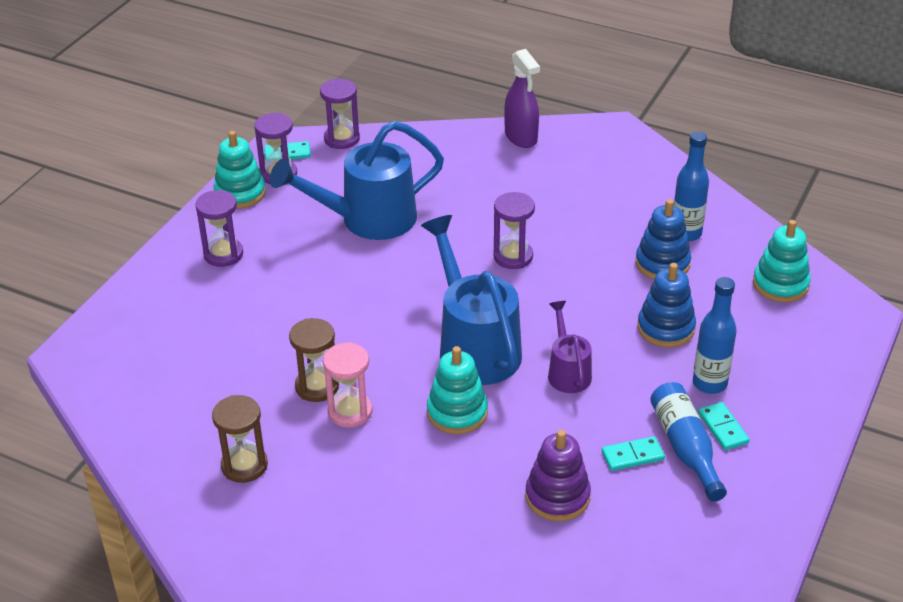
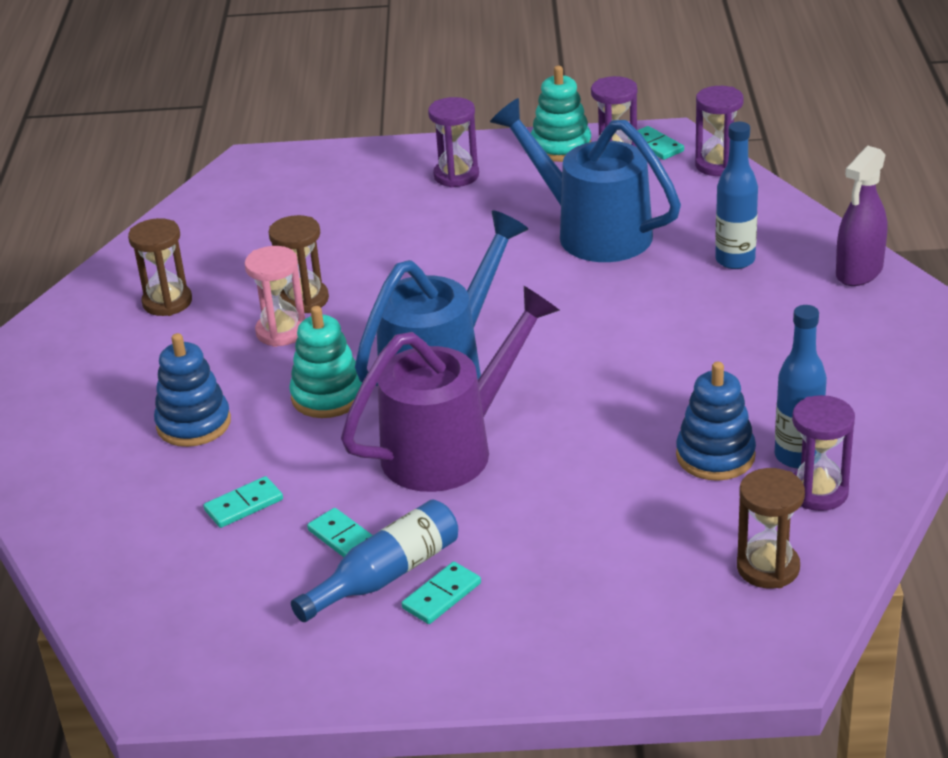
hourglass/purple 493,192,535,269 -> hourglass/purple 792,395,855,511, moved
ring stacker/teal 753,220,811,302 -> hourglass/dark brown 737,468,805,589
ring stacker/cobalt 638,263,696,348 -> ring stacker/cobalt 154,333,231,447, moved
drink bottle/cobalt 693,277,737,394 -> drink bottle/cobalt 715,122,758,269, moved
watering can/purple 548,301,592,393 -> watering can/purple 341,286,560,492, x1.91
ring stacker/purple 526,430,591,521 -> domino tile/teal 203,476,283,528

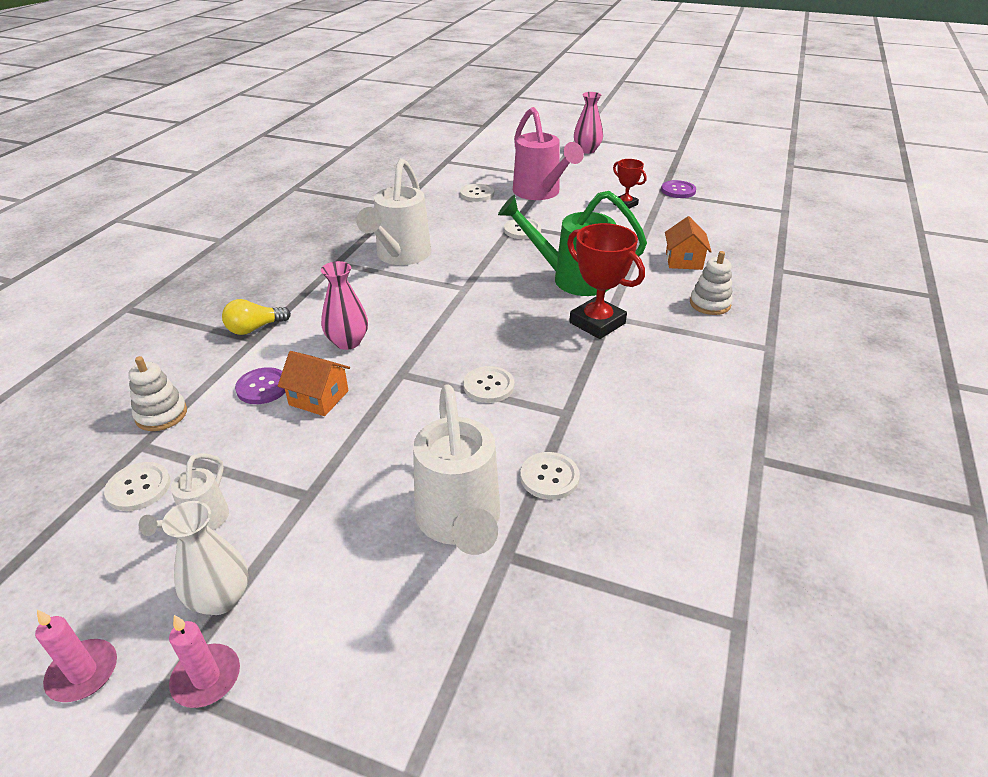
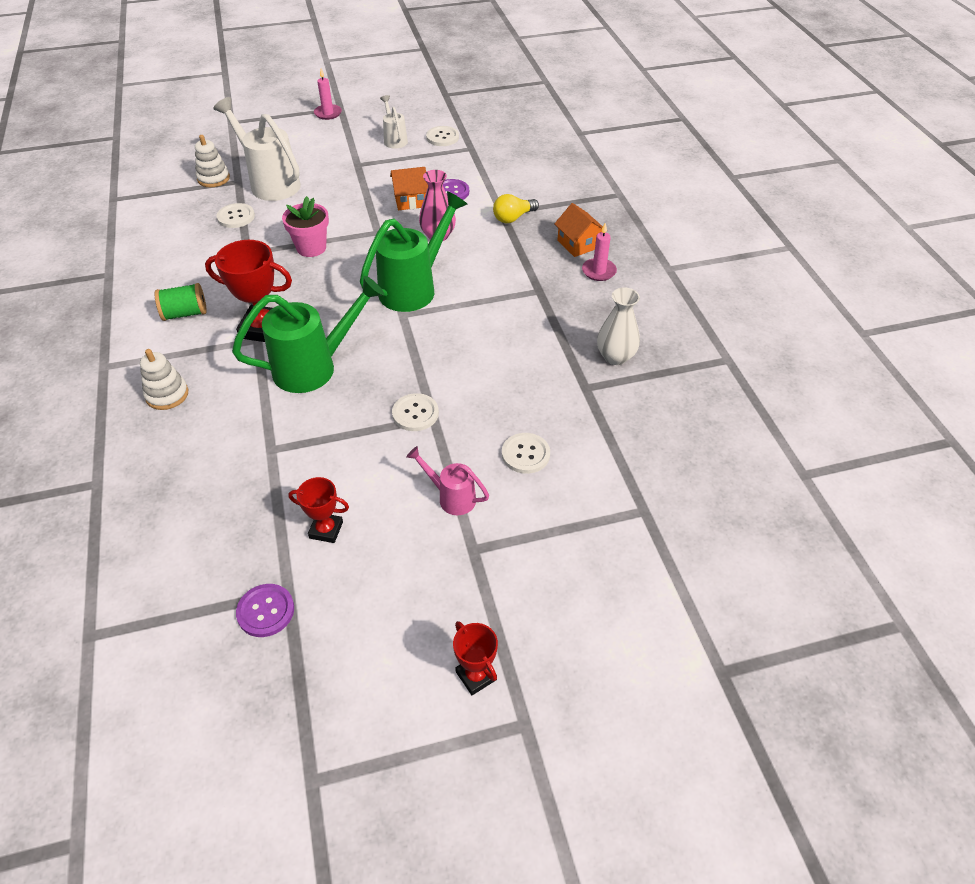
tall vase/pink 574,92,603,154 -> award cup/crimson 453,621,498,695
watering can/pink 513,107,584,200 -> watering can/pink 406,446,489,515, x0.52
watering can/snow-white 356,158,431,265 -> none
house/bright orange 665,216,712,270 -> house/bright orange 554,203,603,257, moved
light bulb/bright yellow 222,299,291,335 -> light bulb/bright yellow 493,194,539,223, 150 degrees counterclockwise
ring stacker/snow-white 128,356,187,431 -> ring stacker/snow-white 195,135,230,187, moved
button/snow-white 463,366,514,403 -> potted plant/pink 282,196,329,257
tall vase/snow-white 162,501,249,615 -> tall vase/snow-white 597,287,640,365, moved
pillar candle/pink 35,610,117,702 -> pillar candle/pink 582,223,617,281, moved
none -> watering can/leaf-green 360,191,468,312
none -> reel of thread/leaf-green 155,283,207,321

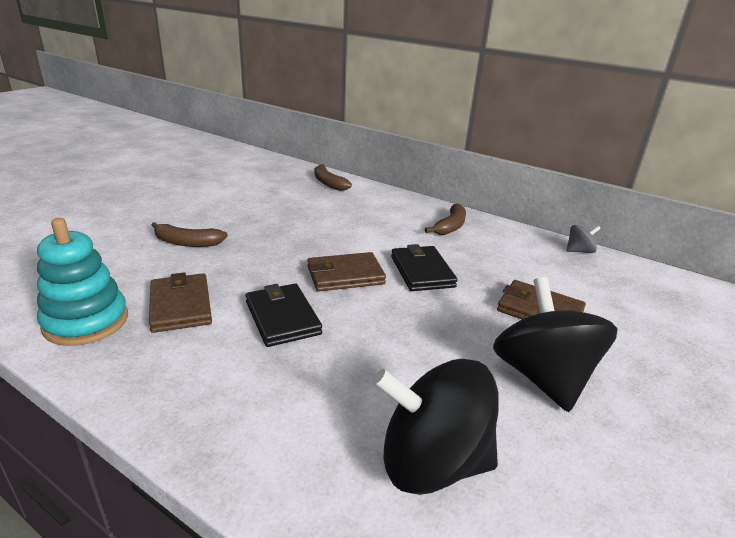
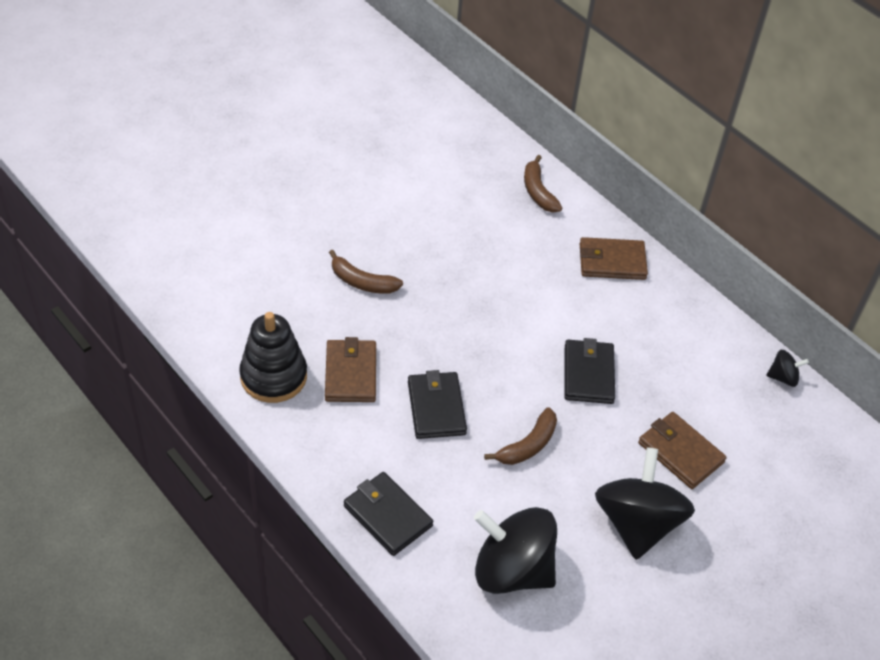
banana/dark brown 425,203,466,235 -> banana/dark brown 484,407,557,465, moved
ring stacker/teal 37,218,128,346 -> ring stacker/black 239,312,307,403
spinning top/gray 566,225,601,253 -> spinning top/black 766,350,809,387
billfold/dark brown 308,252,386,292 -> billfold/dark brown 580,237,648,280, moved
none -> billfold/black 344,472,433,556

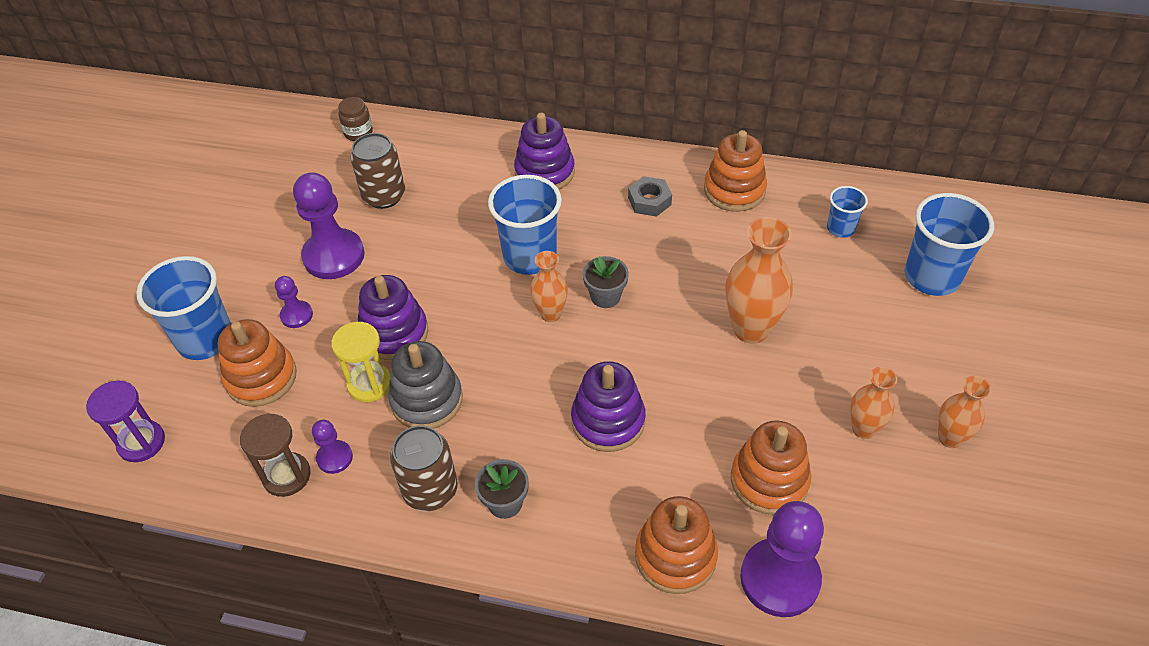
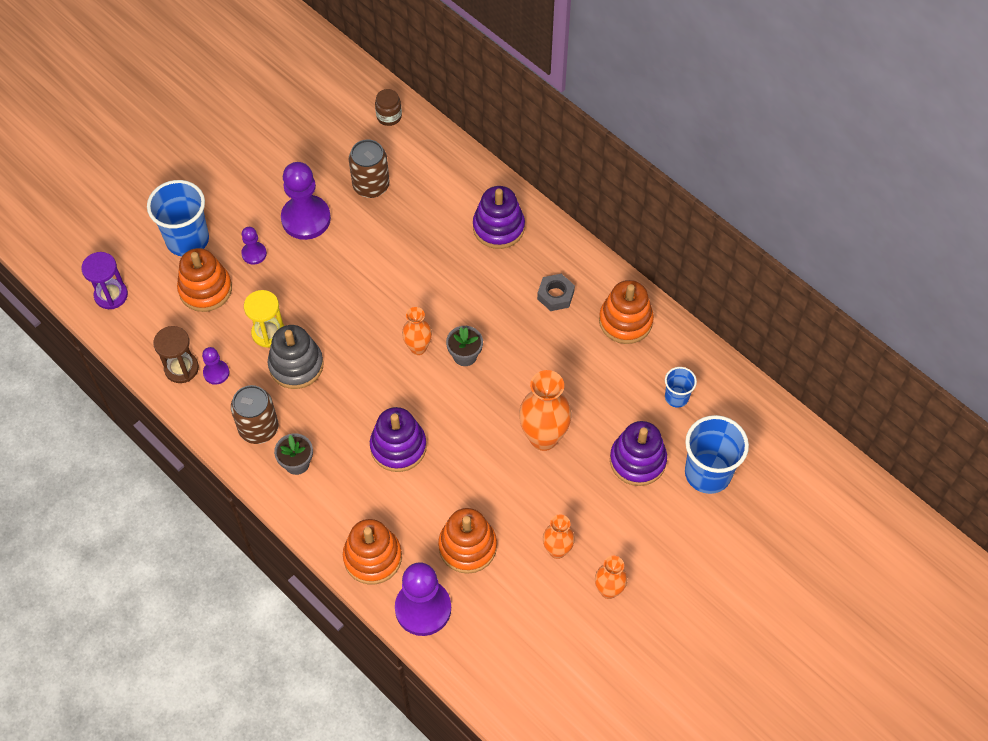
beaker/cobalt 488,175,562,275 -> none
ring stacker/purple 358,275,428,360 -> ring stacker/purple 610,421,667,486, moved

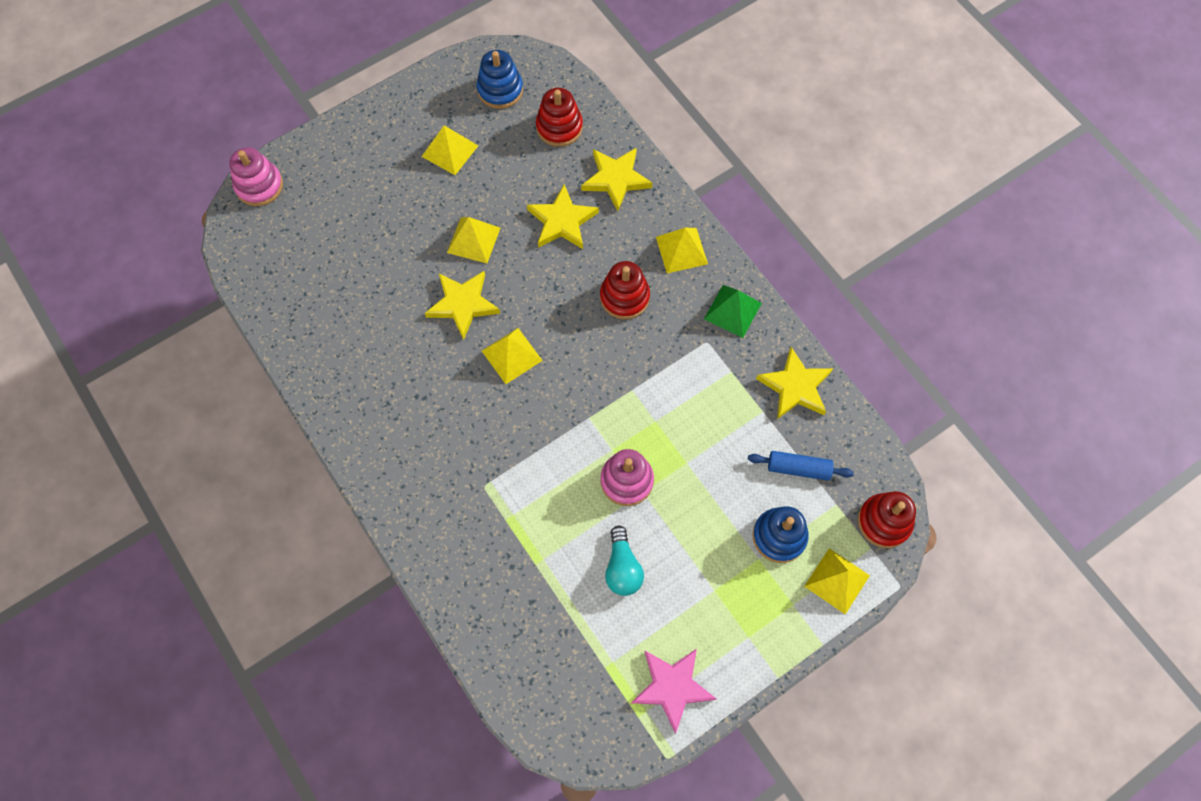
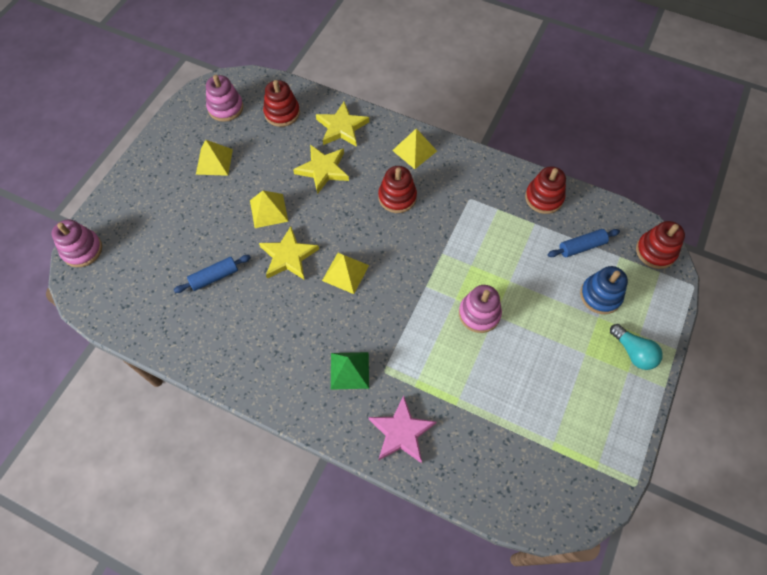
ring stacker/cobalt 477,50,523,109 -> ring stacker/pink 206,75,243,122
pyramid shape/leaf-green 704,285,762,338 -> pyramid shape/leaf-green 331,352,369,390, moved
star shape/bright yellow 756,347,833,419 -> ring stacker/crimson 525,166,566,214
light bulb/teal 605,526,644,596 -> light bulb/teal 610,324,663,370, moved
pyramid shape/bright yellow 804,548,870,614 -> none
star shape/pink 631,648,716,734 -> star shape/pink 369,396,437,463, moved
none -> dough roller/cobalt 174,255,251,293

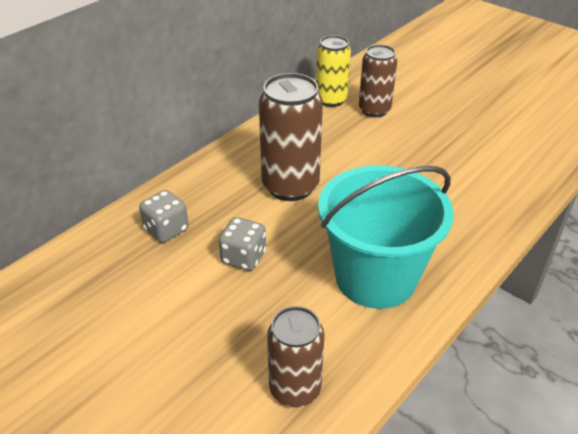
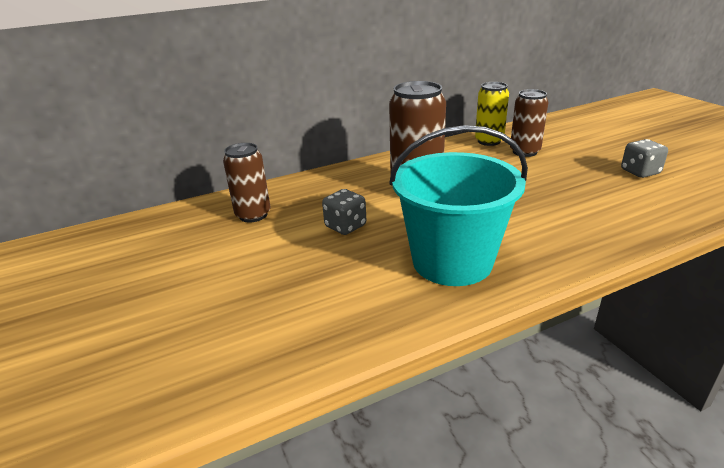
game die/gray 139,190,189,243 -> game die/gray 621,139,668,178, moved
soda can/dark brown 267,306,325,408 -> soda can/dark brown 223,143,270,222, moved

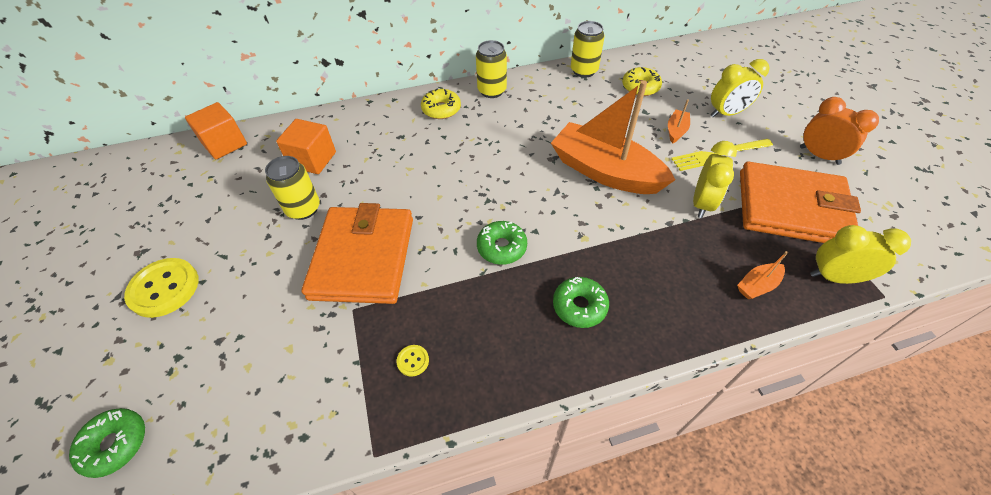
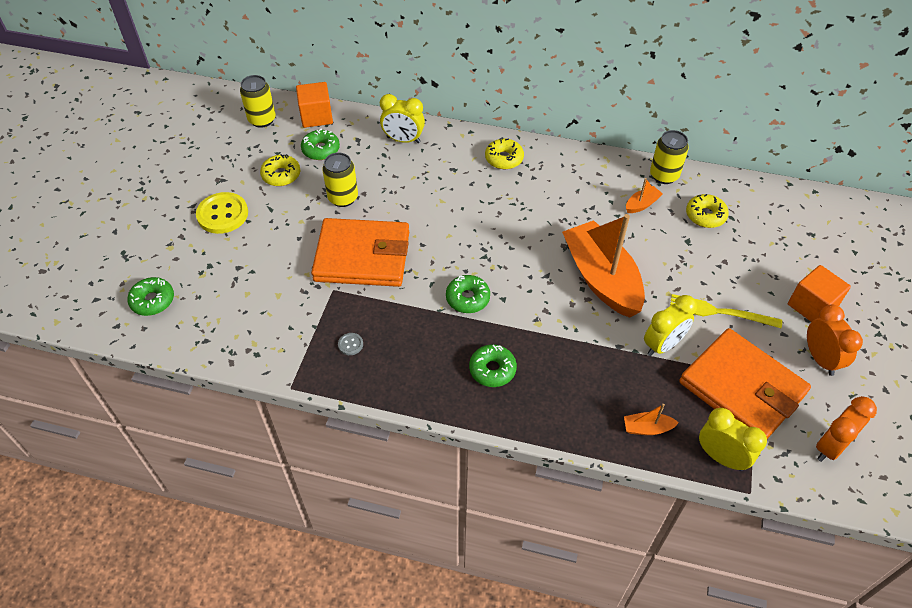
soda can/bright yellow 476,40,507,98 -> soda can/bright yellow 240,75,276,128, moved
bedside clock/bright yellow 711,59,770,118 -> bedside clock/bright yellow 380,94,425,143, moved
toy boat/bright orange 668,99,690,144 -> toy boat/bright orange 626,178,663,213, moved
cube/bright orange 276,119,336,174 -> cube/bright orange 788,265,851,322, moved
billfold/bright orange 302,203,413,304 -> billfold/bright orange 311,218,409,287, 60 degrees clockwise
button/bright yellow 397,345,429,377 -> button/gray 338,333,363,355
none -> donut/leaf-green 301,129,340,160
none -> donut/bright yellow 260,154,300,186
none -> bedside clock/bright orange 816,396,877,462

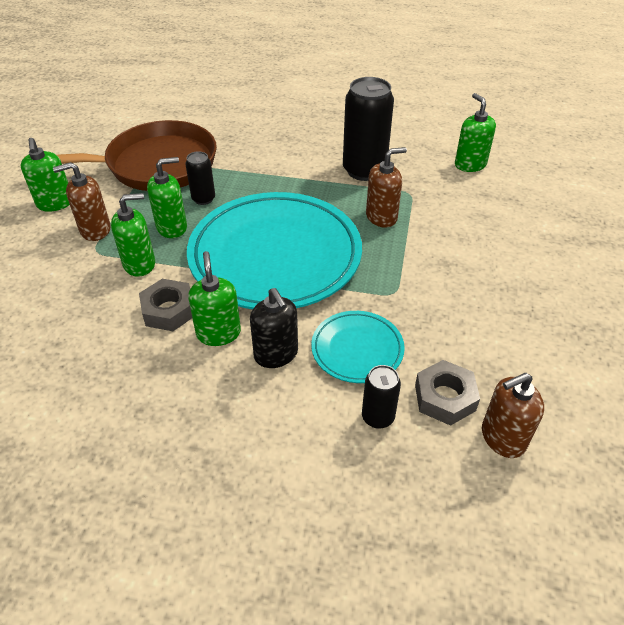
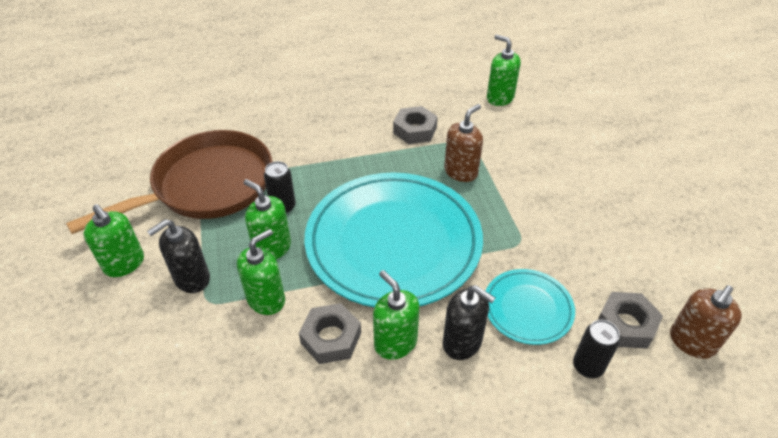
soda can/black 343,77,394,181 -> hexagon nut/gray 393,106,438,144
soap dispenser/leaf-green 147,157,187,238 -> soap dispenser/leaf-green 243,179,291,259, 90 degrees counterclockwise
soap dispenser/dark brown 53,162,111,241 -> soap dispenser/black 147,219,210,293

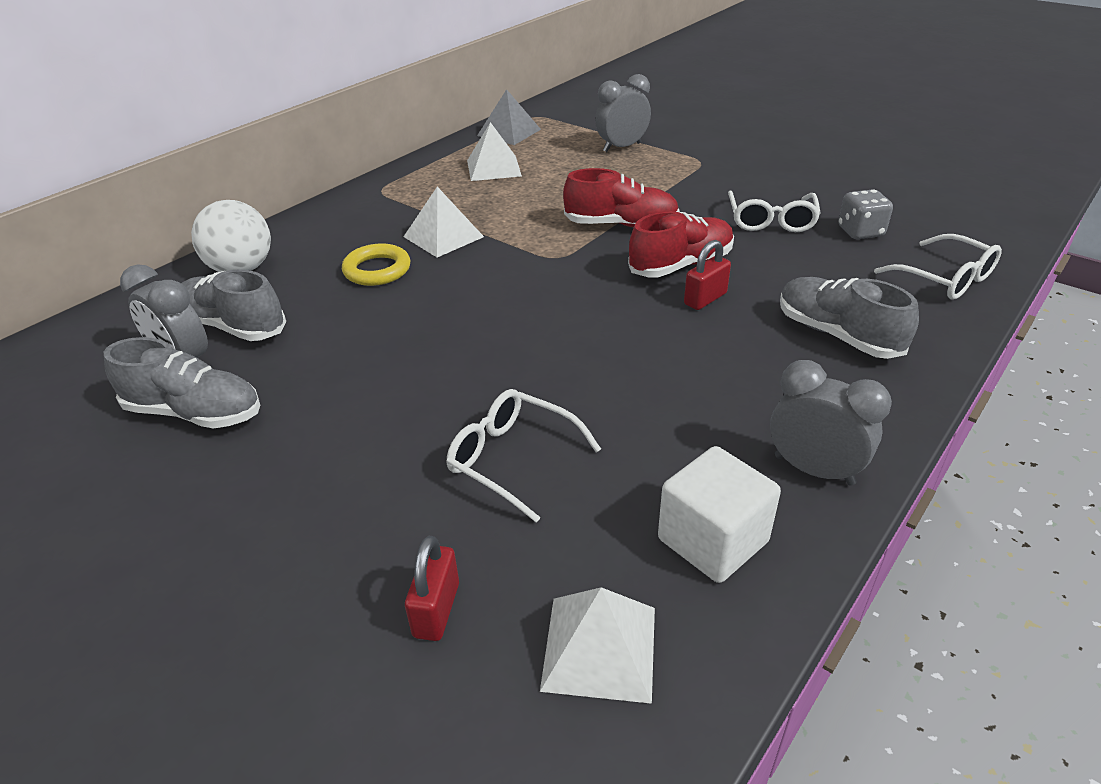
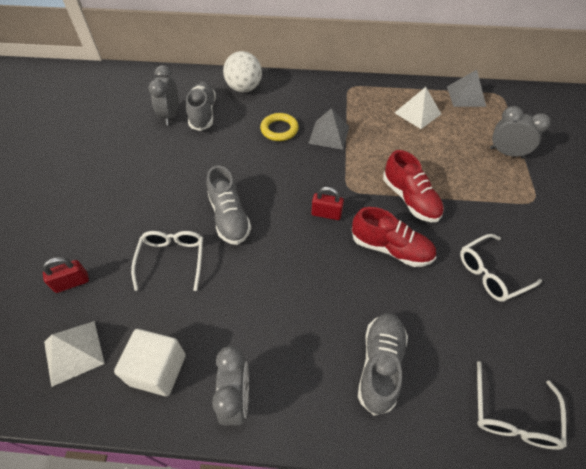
pyramid shape/snow-white 403,187,484,257 -> pyramid shape/gray 308,108,349,150
game die/gray 838,189,893,239 -> none
small lock/crimson 684,240,731,310 -> small lock/crimson 311,187,344,220, moved
shoe/gray 104,337,260,429 -> shoe/gray 206,165,251,245, moved

